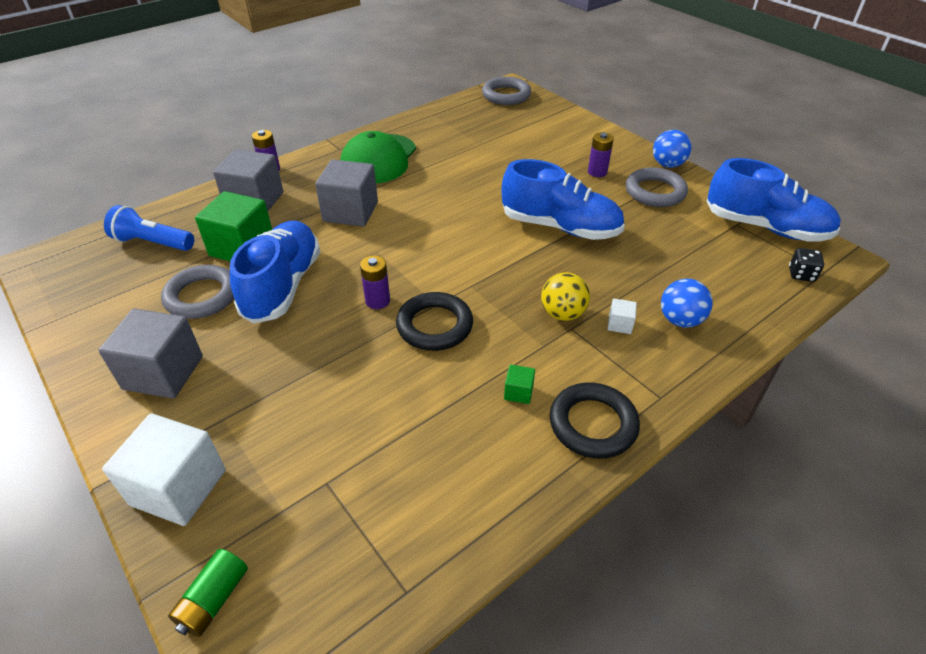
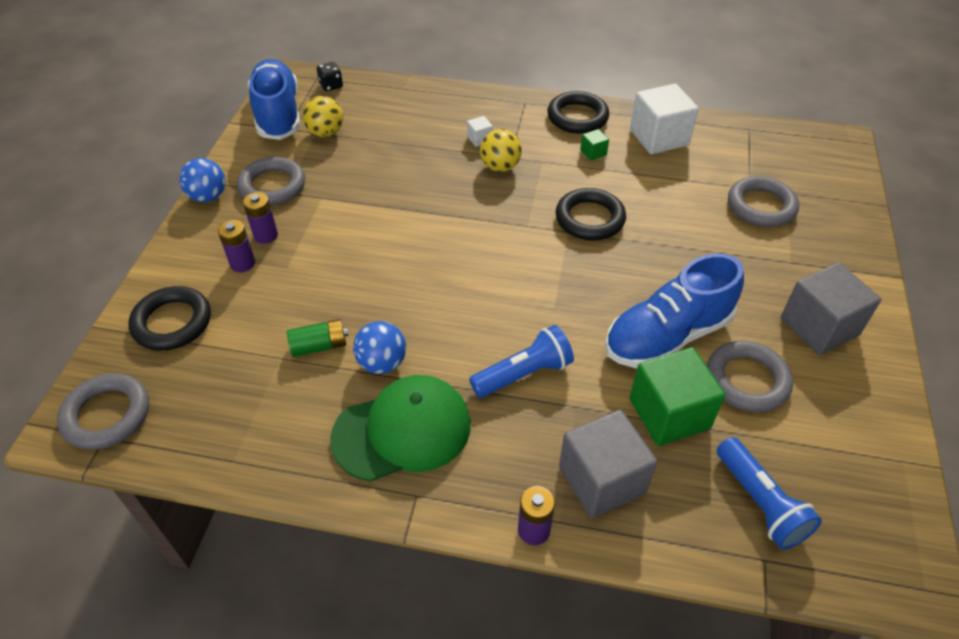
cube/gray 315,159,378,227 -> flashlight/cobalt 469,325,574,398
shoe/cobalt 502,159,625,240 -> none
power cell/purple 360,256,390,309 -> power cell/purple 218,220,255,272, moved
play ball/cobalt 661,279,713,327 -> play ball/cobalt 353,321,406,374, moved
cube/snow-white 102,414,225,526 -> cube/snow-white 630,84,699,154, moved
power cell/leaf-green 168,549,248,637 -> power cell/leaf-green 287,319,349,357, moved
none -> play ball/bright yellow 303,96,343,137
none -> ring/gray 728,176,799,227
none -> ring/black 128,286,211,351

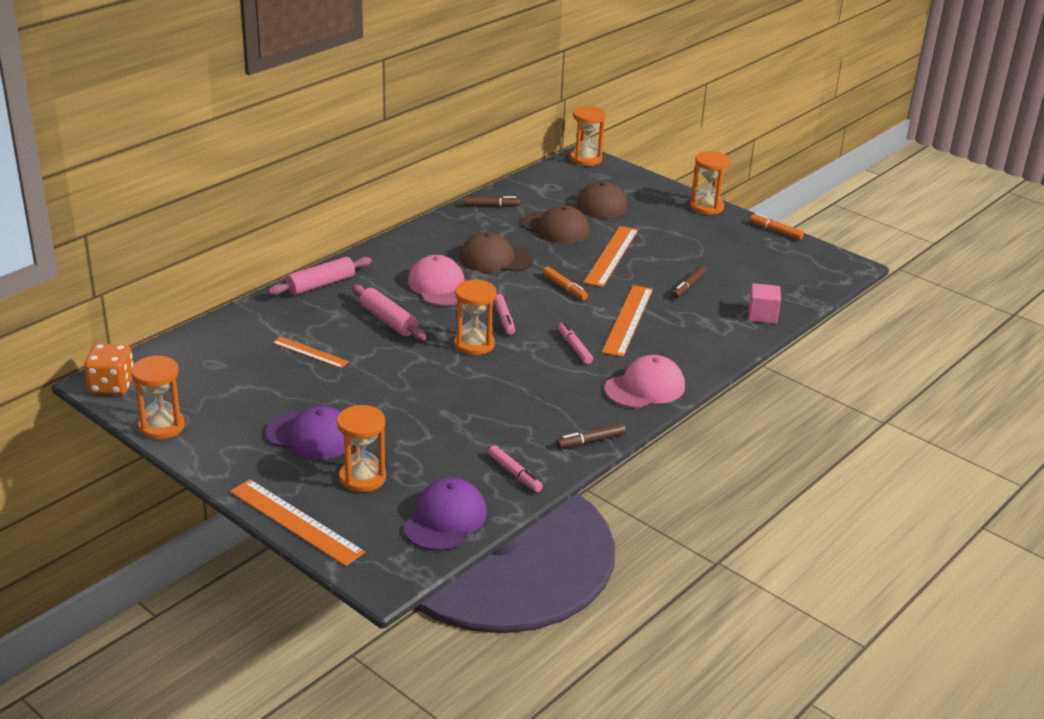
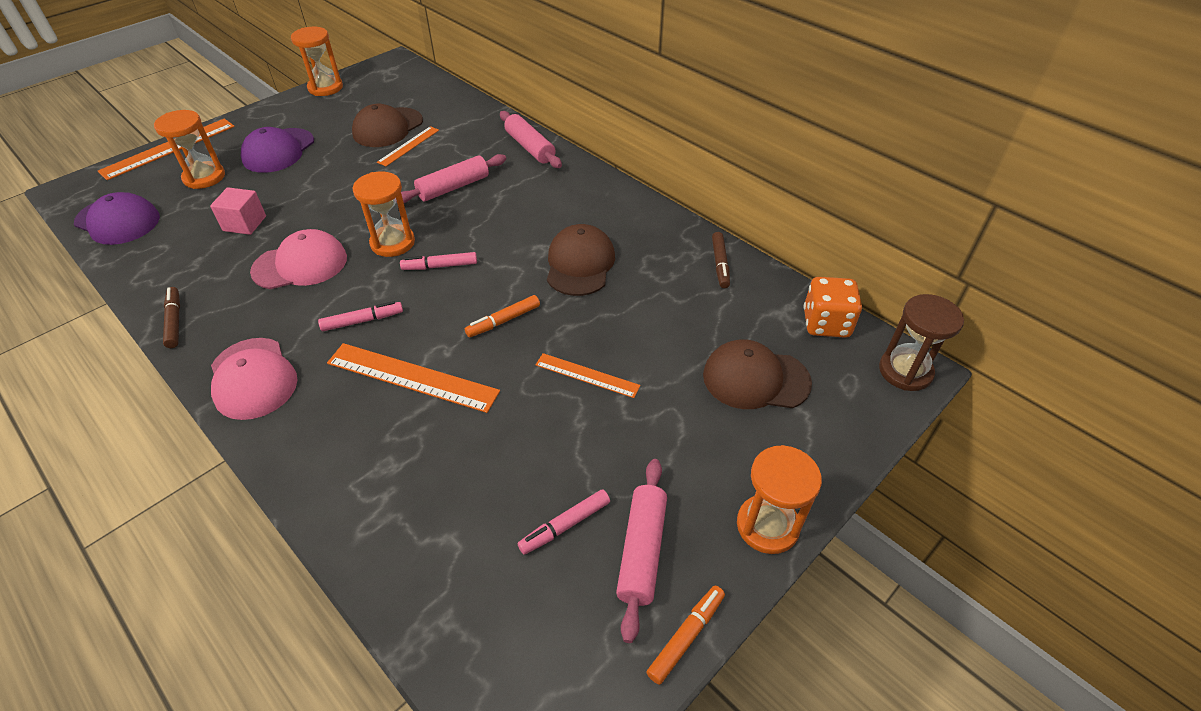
hourglass/bright orange 570,106,606,166 -> hourglass/dark brown 879,294,964,391
baseball cap/dark brown 522,205,590,244 -> baseball cap/dark brown 352,104,423,147, moved
ruler/bright orange 583,226,638,287 -> ruler/bright orange 536,353,640,398, x0.60
baseball cap/pink 408,255,465,306 -> baseball cap/pink 250,229,347,289, moved
marker pen/dark brown 672,266,707,299 -> none
cube/pink 748,283,781,324 -> cube/pink 210,187,266,235, moved
game die/bright orange 84,344,134,395 -> game die/bright orange 804,277,862,338, moved
marker pen/pink 488,445,543,492 -> marker pen/pink 518,489,610,555, moved
none -> dough roller/pink 616,459,667,643

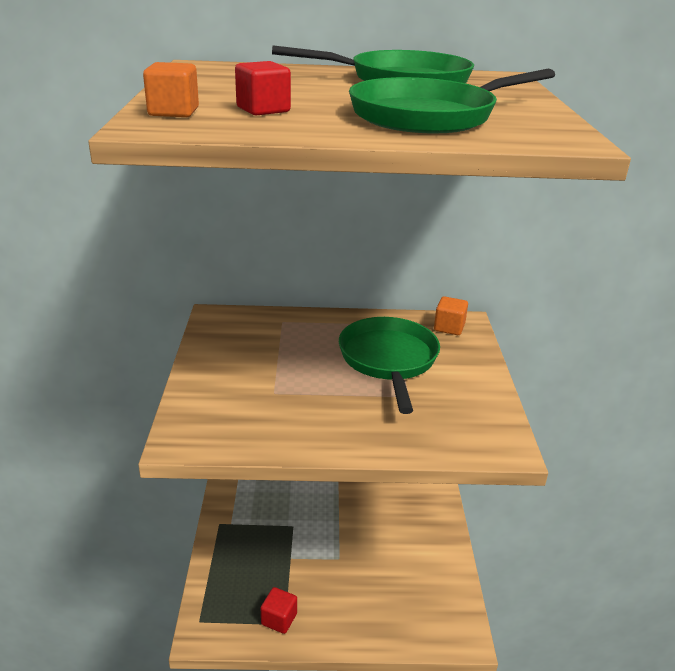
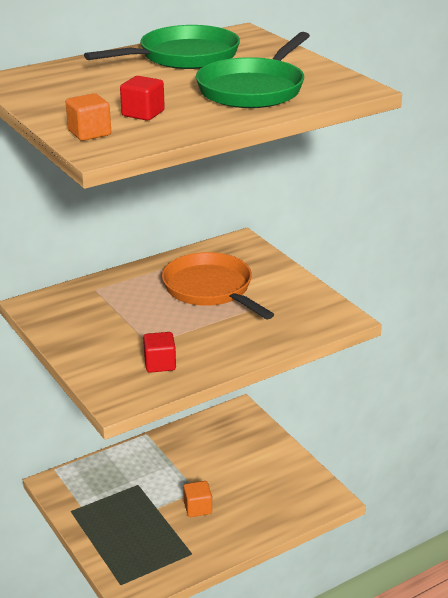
cube/bright orange 434,296,468,335 -> cube/bright orange 183,481,212,517, moved
pan/leaf-green 339,317,440,414 -> pan/bright orange 162,252,274,319
cube/crimson 261,587,297,634 -> cube/crimson 143,332,176,373, moved

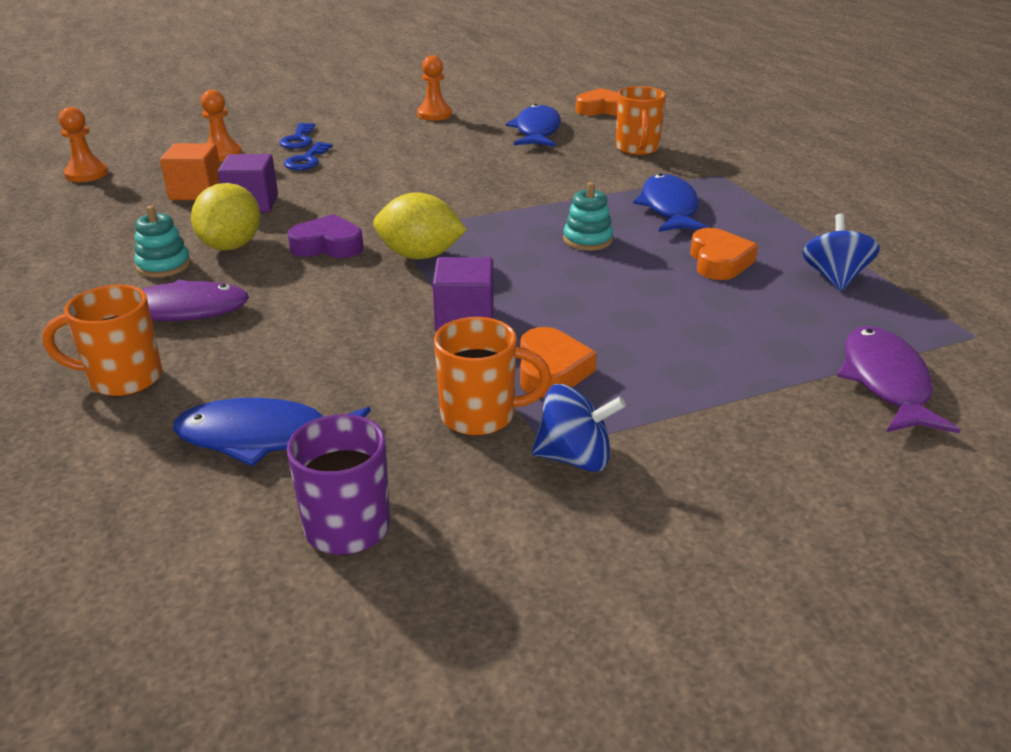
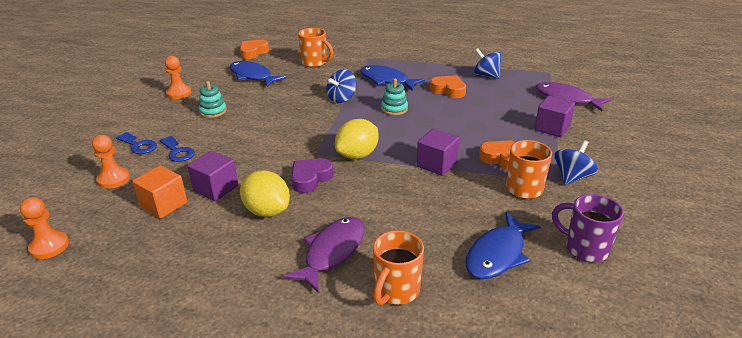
ring stacker/teal 134,206,191,278 -> ring stacker/teal 198,81,227,118, moved
none -> spinning top/cobalt 326,69,357,103
none -> cube/purple 535,95,575,137

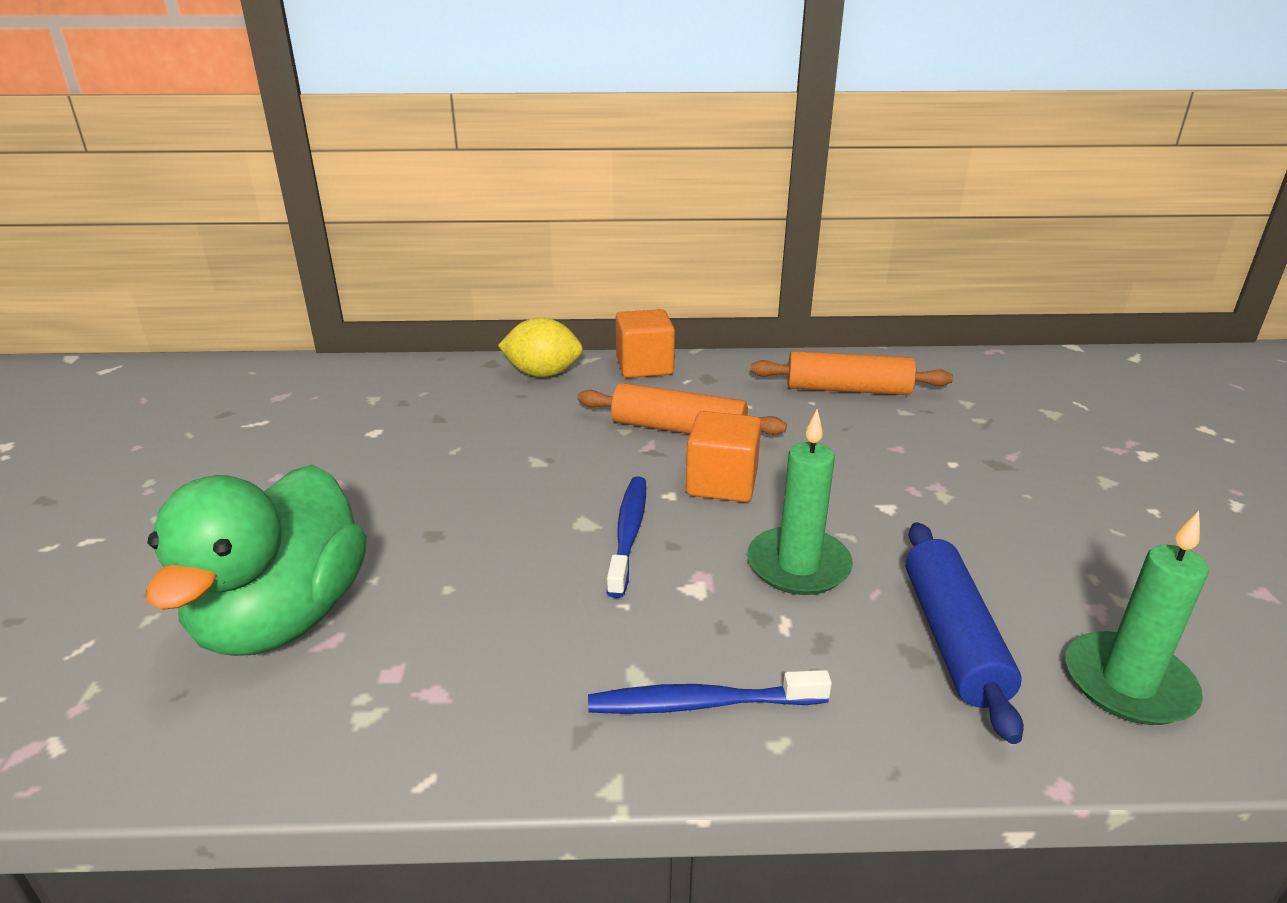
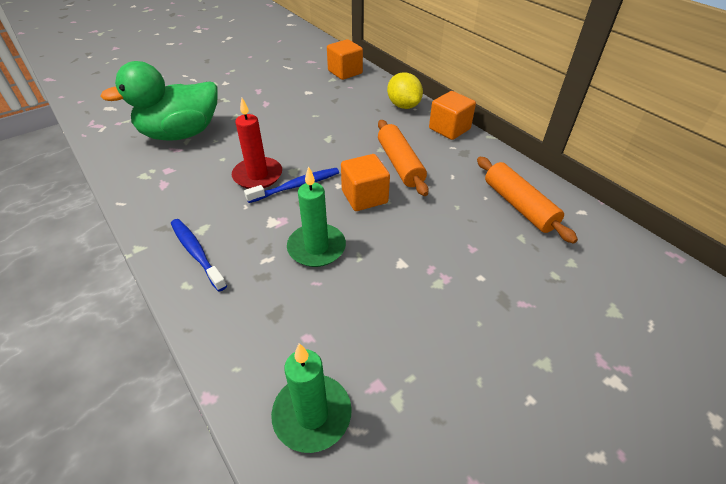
dough roller/cobalt 905,522,1024,744 -> none
none -> cube/bright orange 327,39,363,80
none -> pillar candle/crimson 232,98,282,189

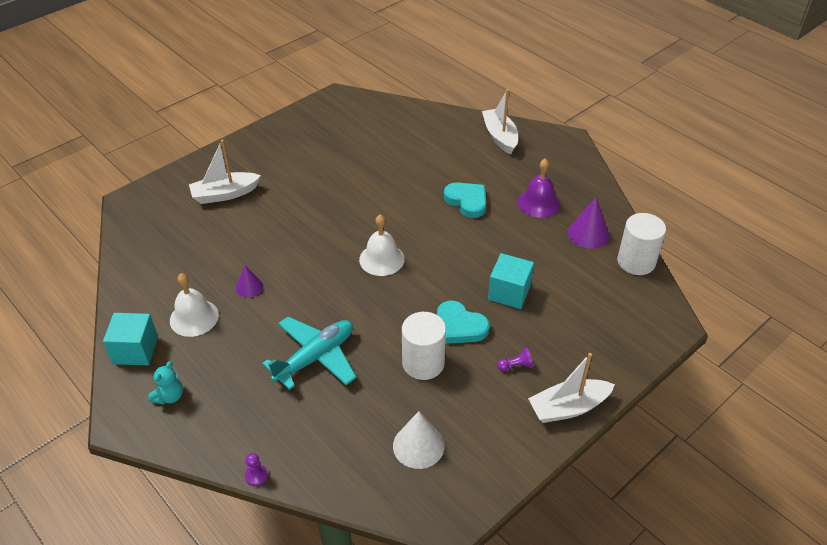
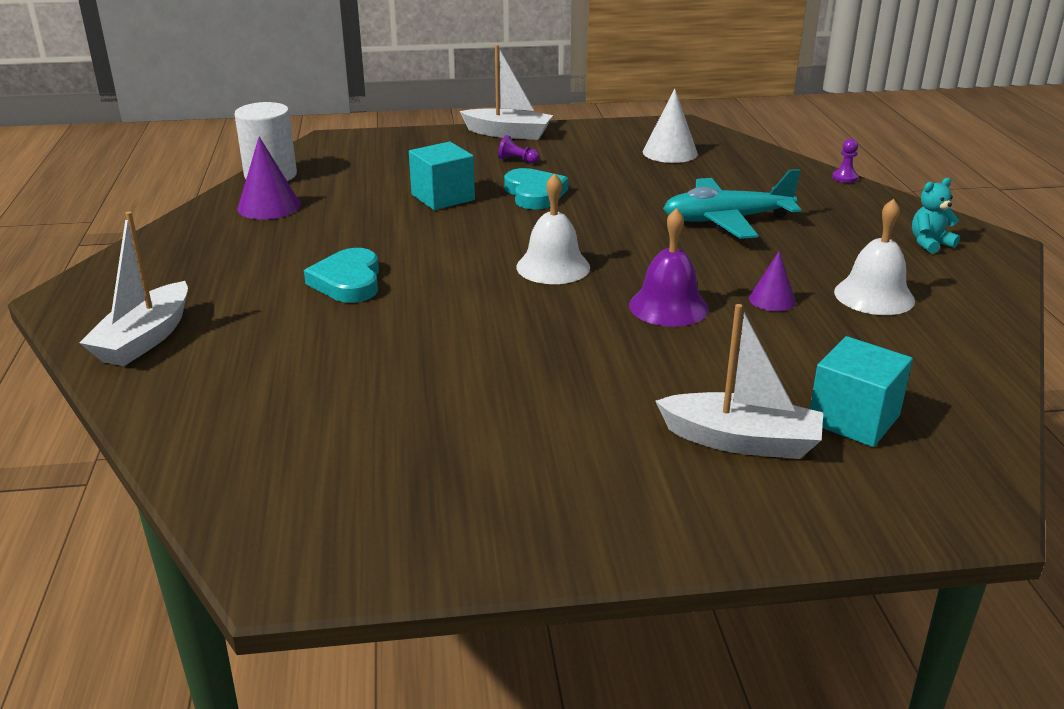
school bell/purple 518,159,560,218 -> school bell/purple 629,208,709,327, moved
solid cylinder/snow-white 402,312,446,380 -> none
cube/teal 103,313,158,365 -> cube/teal 810,336,913,447, moved

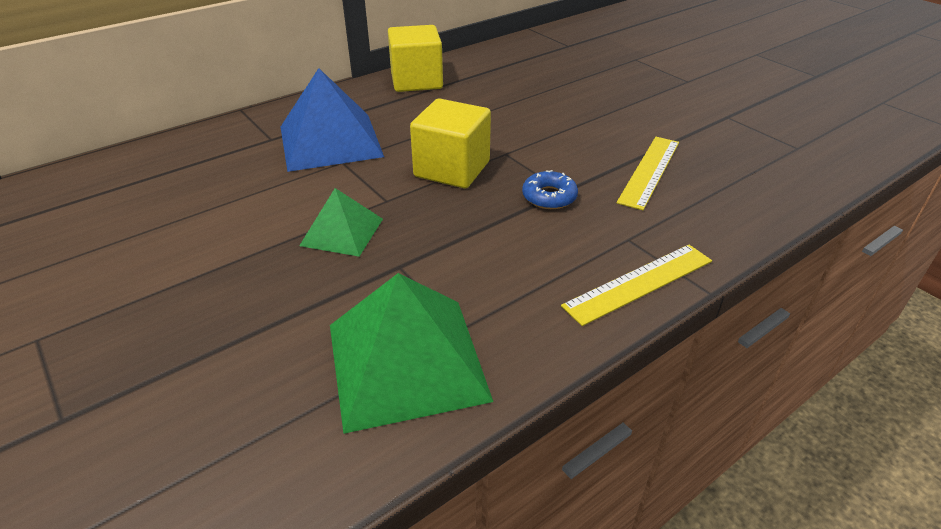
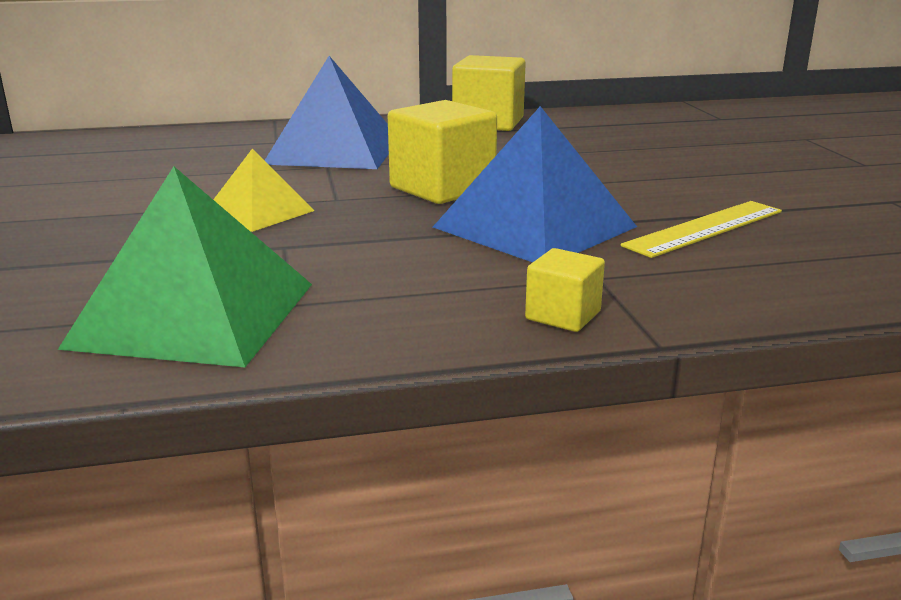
donut/cobalt 522,170,578,209 -> pyramid shape/cobalt 433,106,637,263
pyramid shape/leaf-green 299,188,383,257 -> pyramid shape/bright yellow 213,148,314,232
ruler/bright yellow 561,245,712,326 -> cube/bright yellow 525,248,605,332

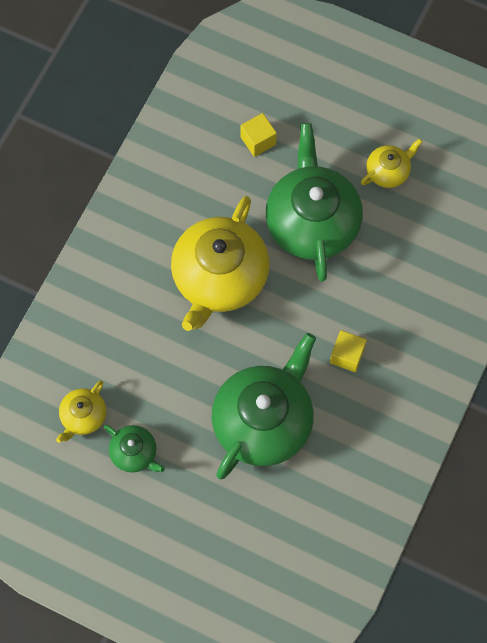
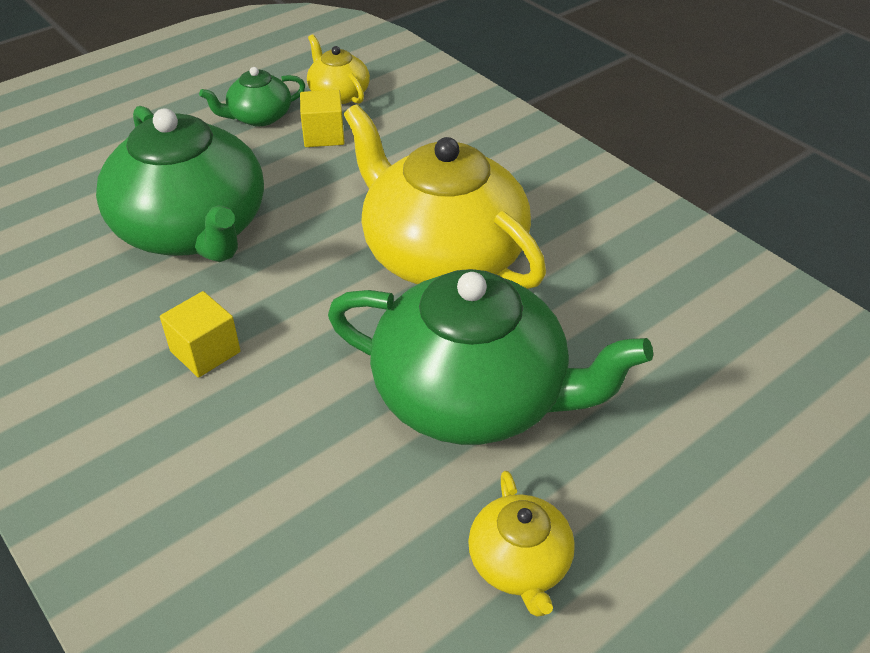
cube/bright yellow 240,113,277,157 -> cube/bright yellow 300,90,345,147, moved

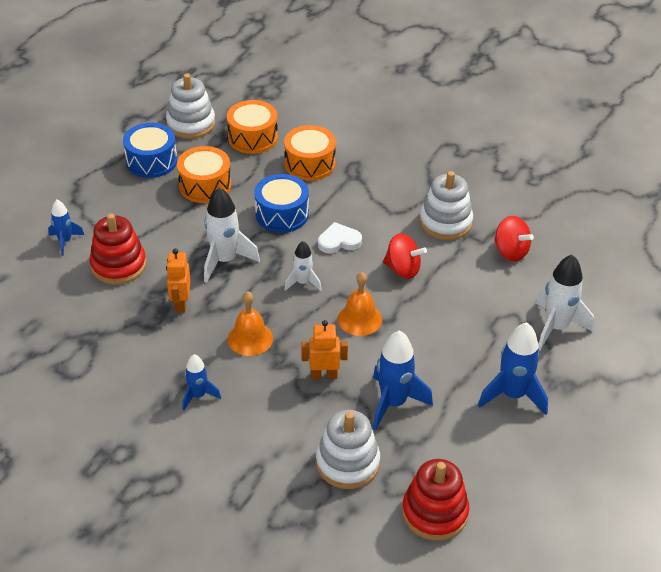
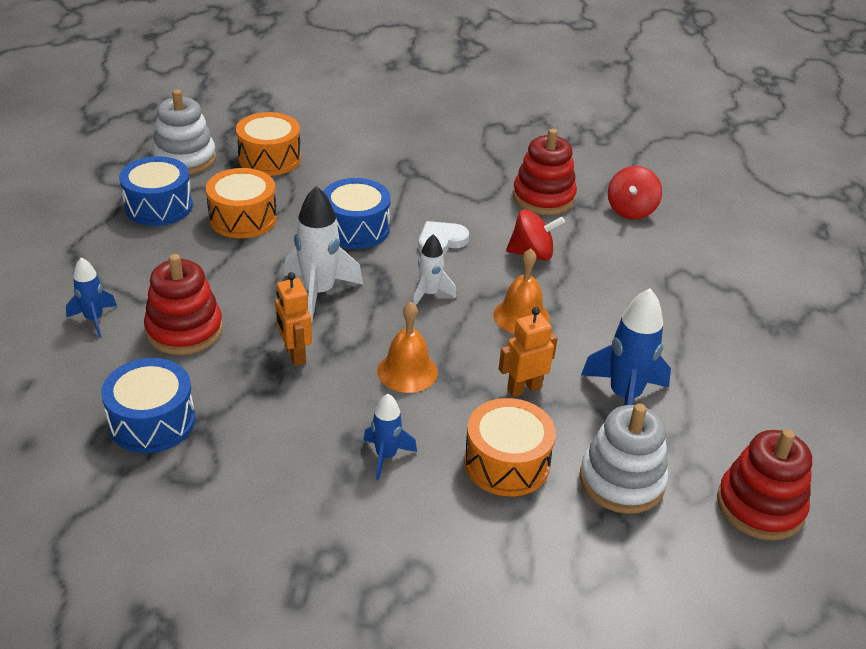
snare drum/bright orange 284,125,336,181 -> snare drum/bright orange 464,398,556,496, moved
ring stacker/snow-white 420,171,473,240 -> ring stacker/crimson 513,129,577,215
spinning top/crimson 494,216,534,261 -> spinning top/crimson 608,166,662,220, 90 degrees clockwise
spaceship/snow-white 536,254,594,350 -> none
spaceship/cobalt 478,322,548,415 -> none
none -> snare drum/cobalt 101,358,195,453

